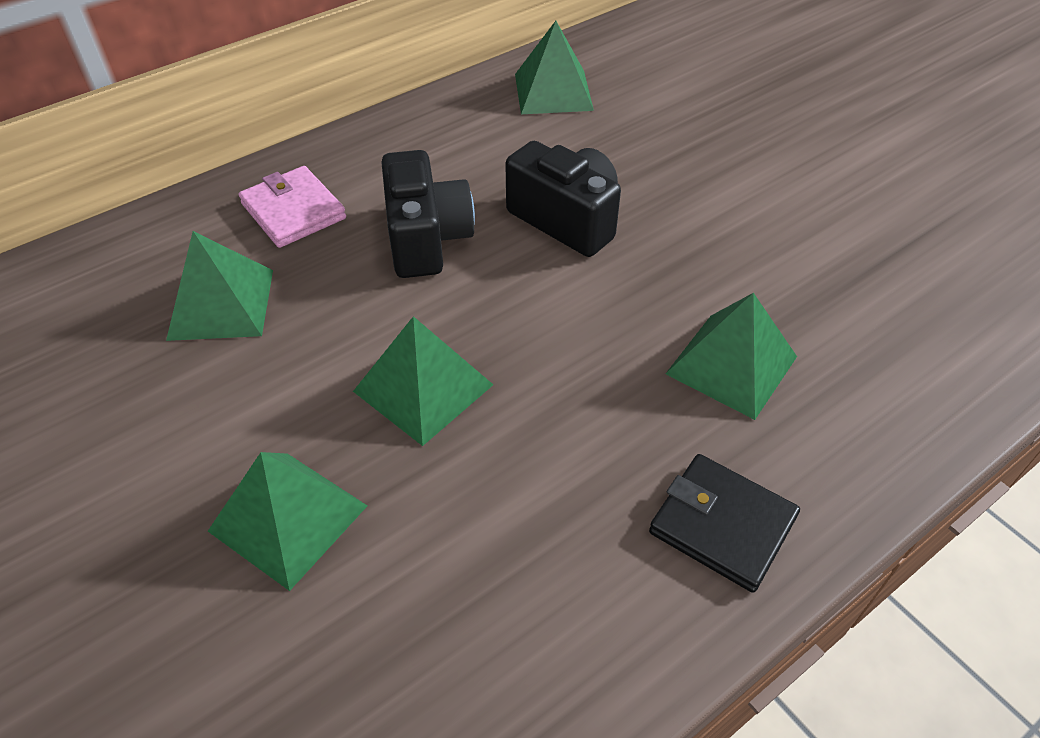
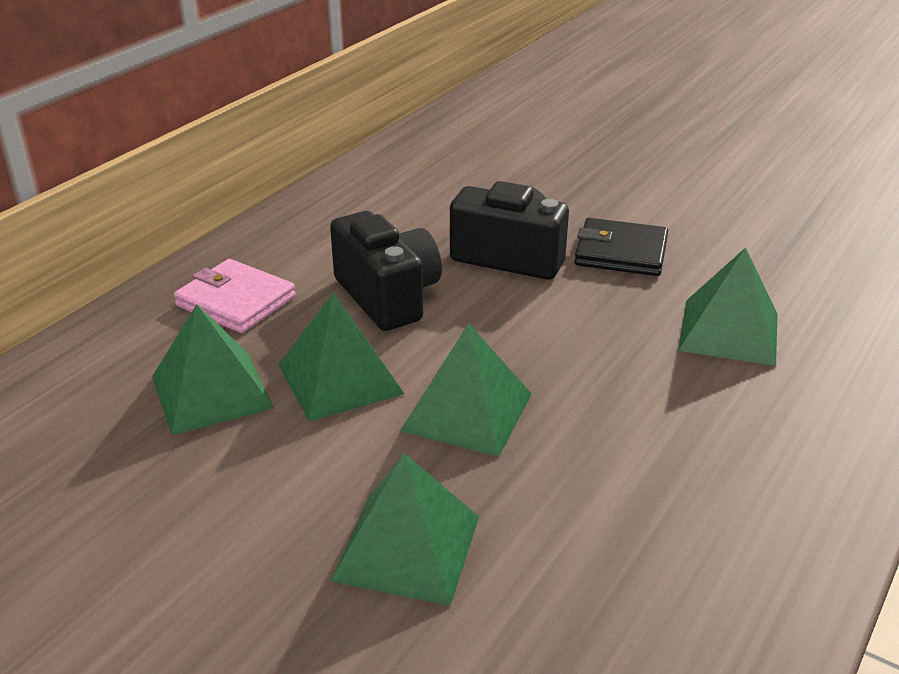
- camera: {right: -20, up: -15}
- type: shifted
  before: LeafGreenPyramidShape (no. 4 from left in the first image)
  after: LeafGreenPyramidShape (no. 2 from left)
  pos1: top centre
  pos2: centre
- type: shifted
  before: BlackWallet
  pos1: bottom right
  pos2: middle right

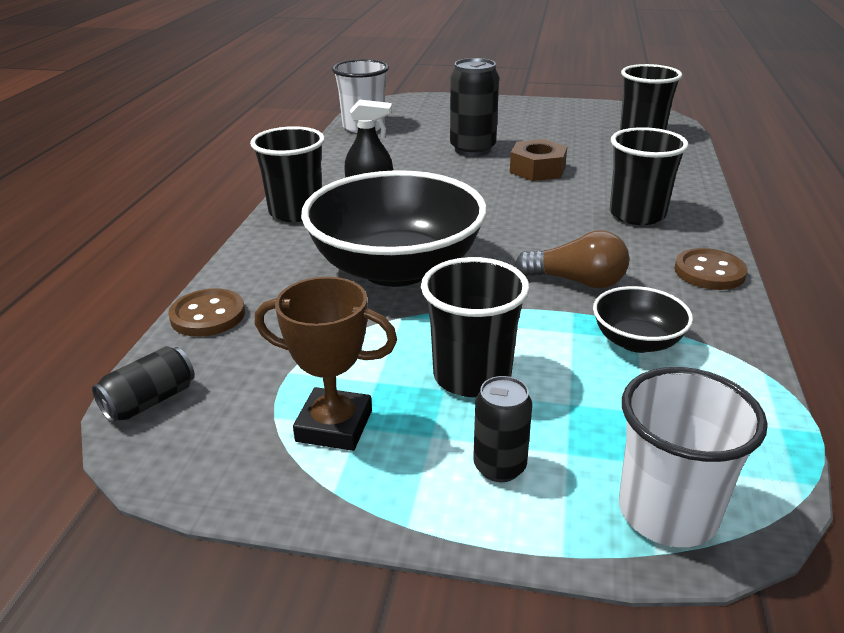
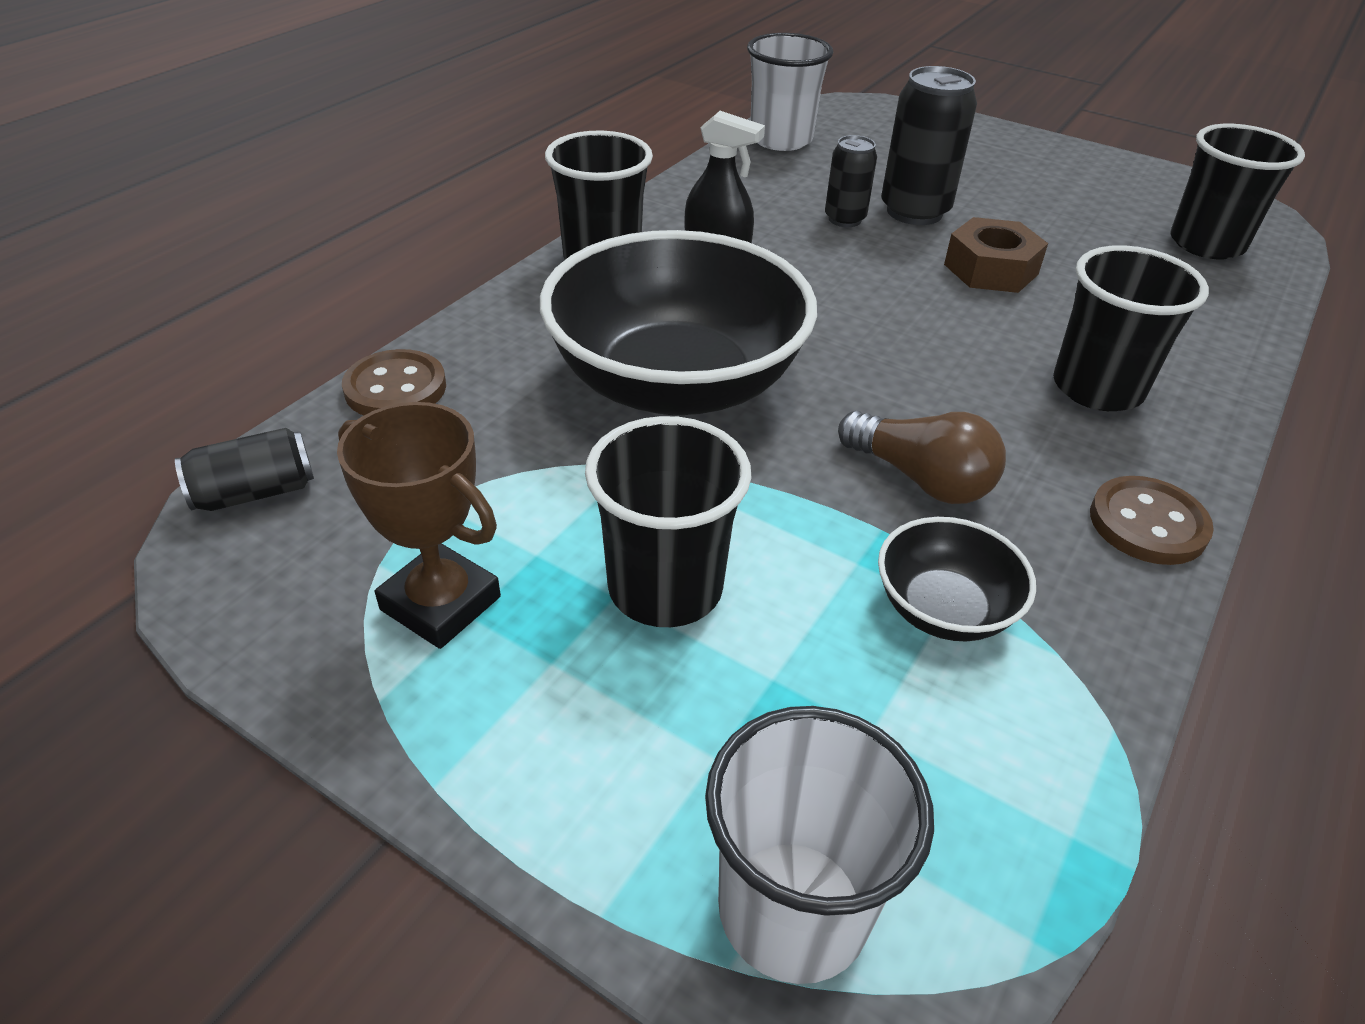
- camera: {right: 20, up: 10}
- type: shifted
  before: BlackCan (no. 3 from left in the first image)
  after: BlackCan (no. 2 from left)
  pos1: bottom centre
  pos2: top centre

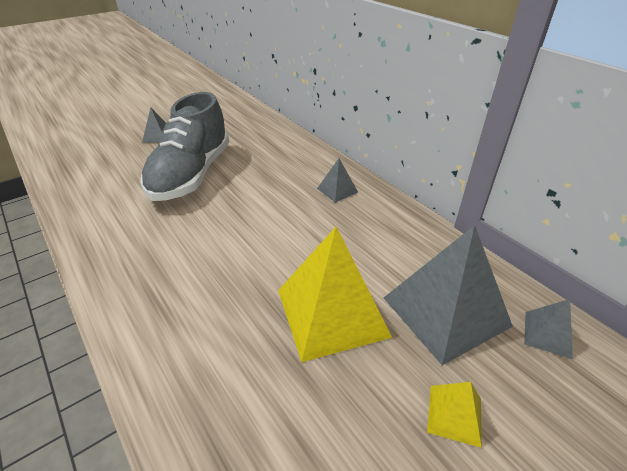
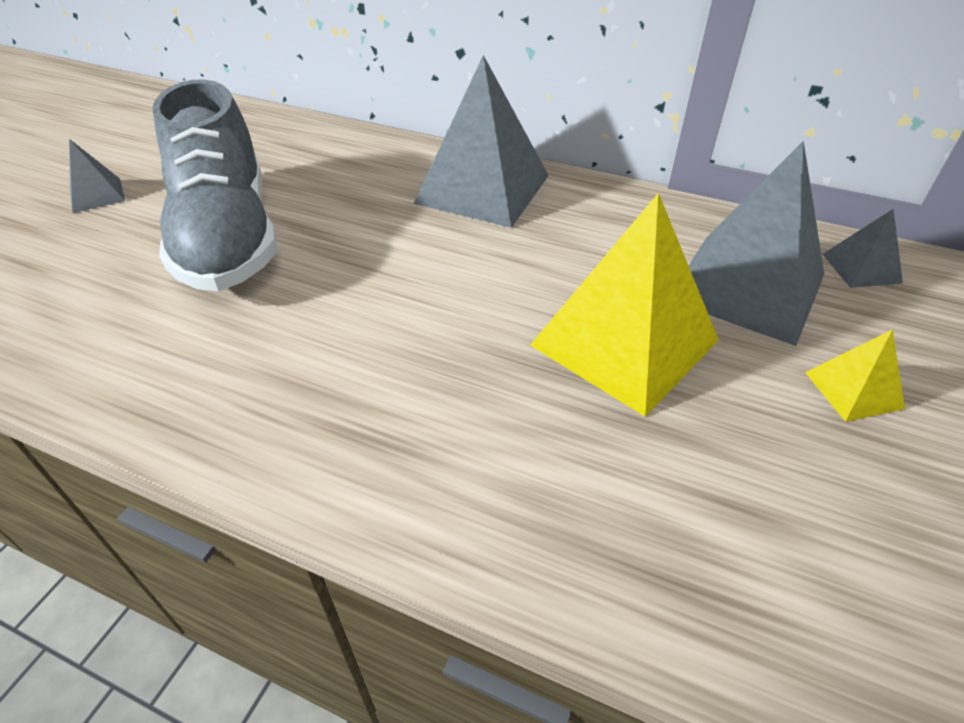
- camera: {right: -30, up: 5}
- type: scaled
  before: GreyPyramidShape (no. 2 from left)
  pos1: centre
  pos2: top centre
  scale: 2.18

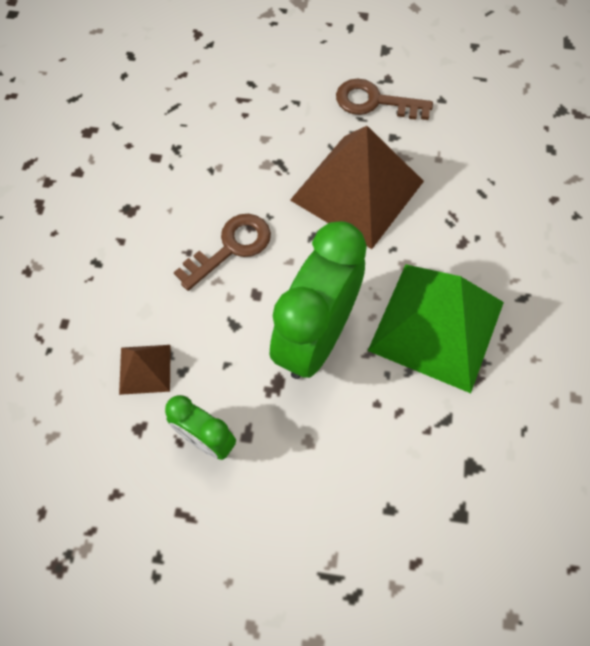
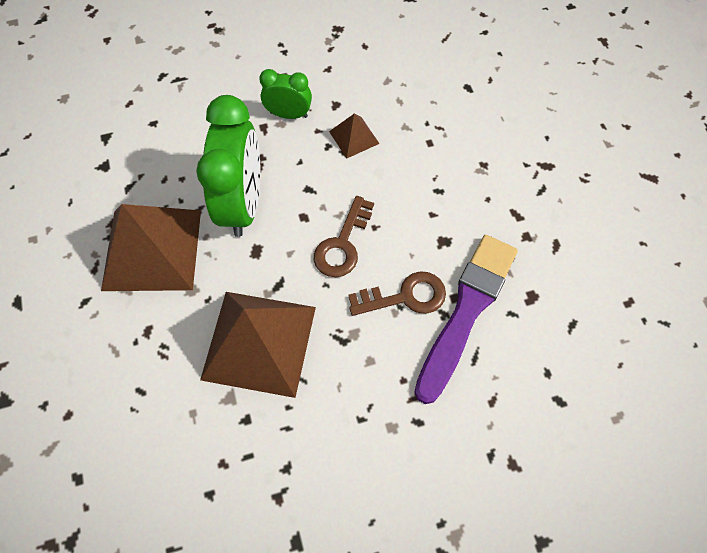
- camera: {right: 155, up: 0}
- type: new
  after: VioletPaintbrush
  pos2: centre
- type: shifted
  before: DarkBrownLatchkey (no. 2 from left)
  pos1: top centre
  pos2: centre
- type: repainted
  before: LeafGreenPyramidShape
  after: DarkBrownPyramidShape (no. 1 from left)
  pos1: middle right
  pos2: middle left

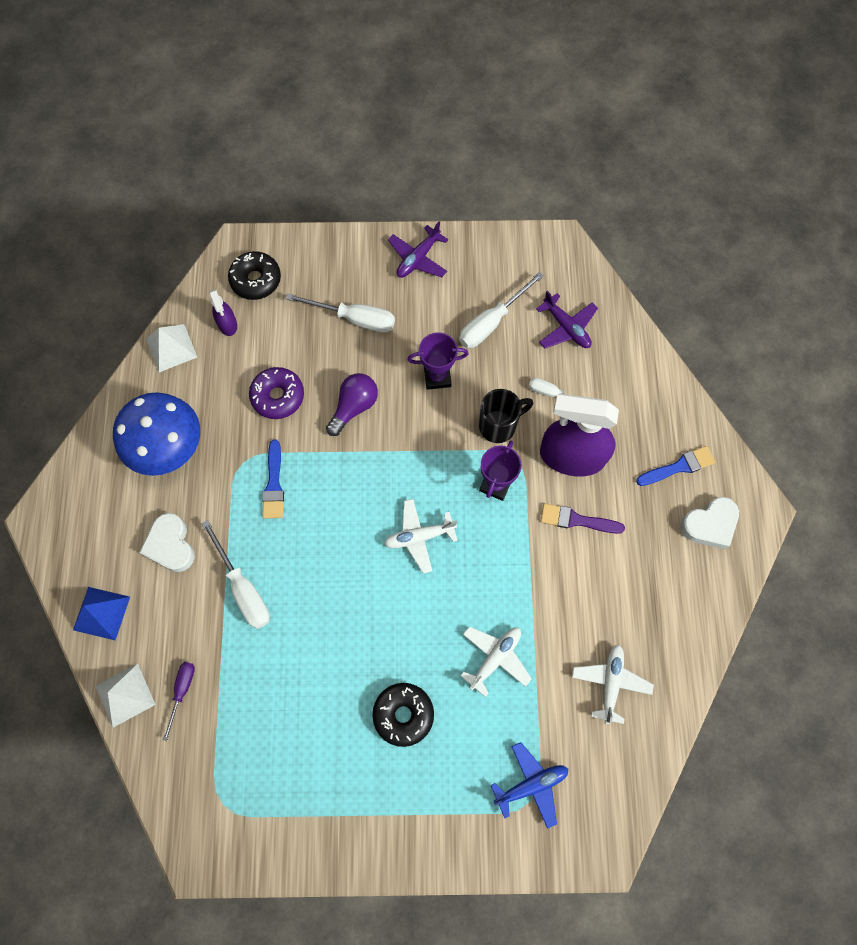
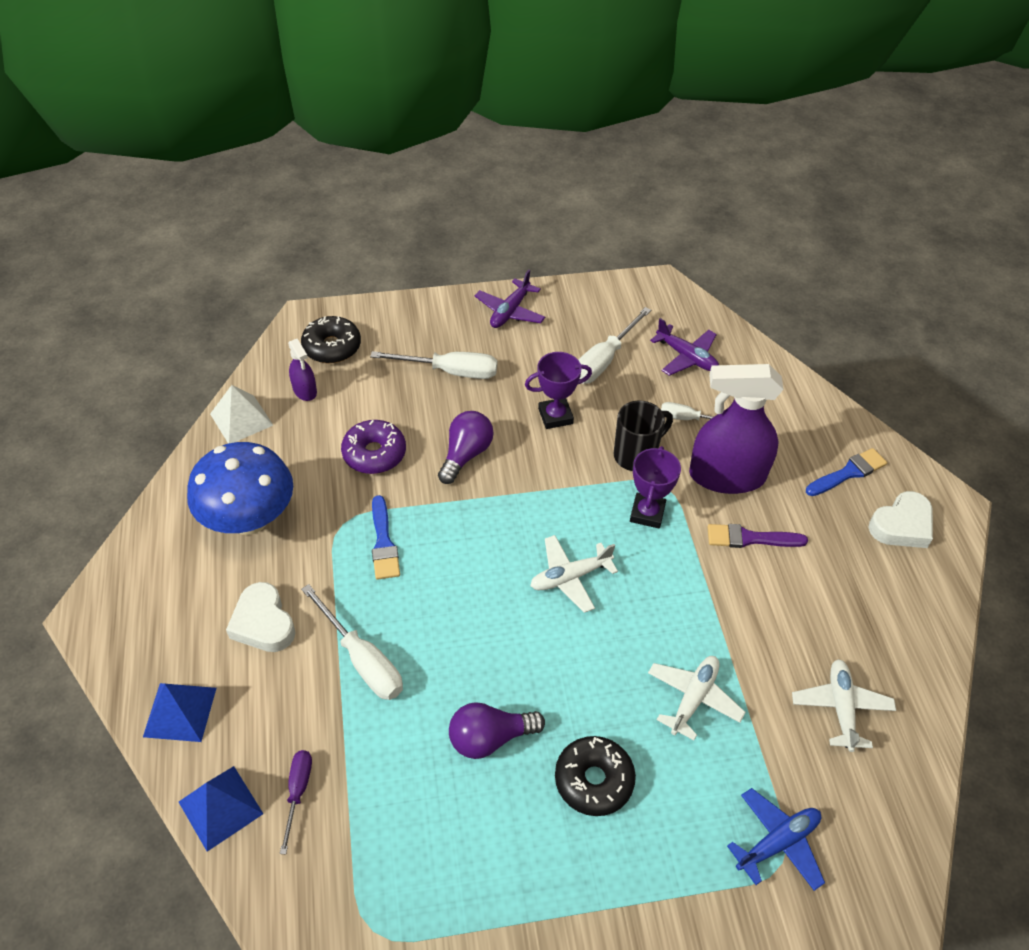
- camera: {right: -10, up: -20}
- type: new
  after: VioletBulb (no. 2 from left)
  pos2: bottom centre
- type: repainted
  before: SnowWhitePyramidShape (no. 1 from left)
  after: CobaltPyramidShape (no. 2 from left)
  pos1: bottom left
  pos2: bottom left

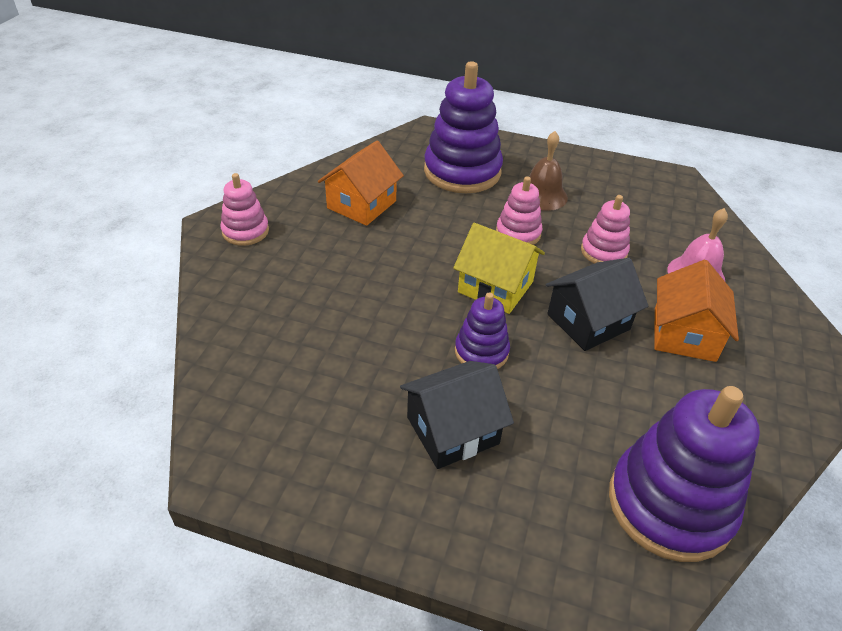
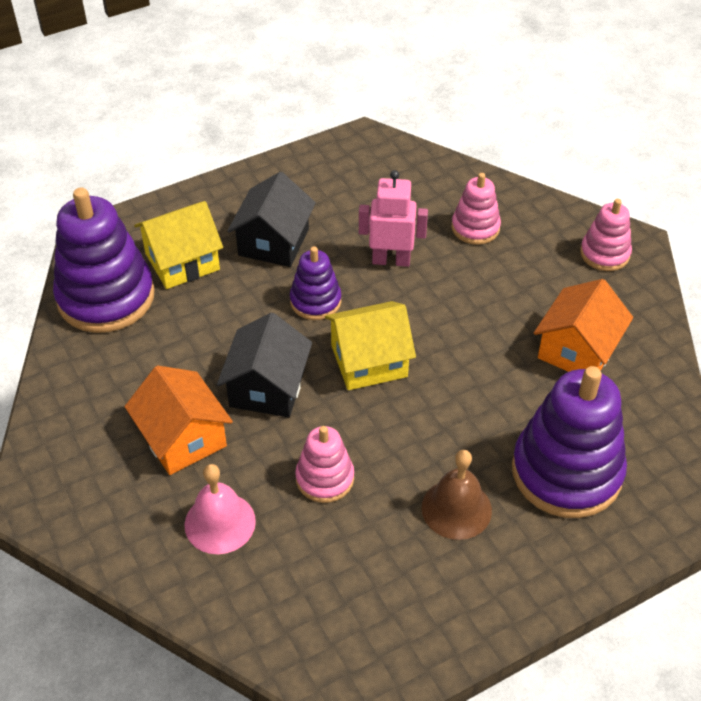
- camera: {right: 135, up: 5}
- type: new
  after: YellowCottage (no. 1 from left)
  pos2: middle left
- type: new
  after: RosePinkRobot
  pos2: top centre
- type: shifted
  before: RosePinkRingStacker (no. 2 from left)
  pos1: top centre
  pos2: top right
- type: rotated
  before: OrangeColouredCottage (no. 1 from left in the first image)
  pos1: top centre
  pos2: middle right
  turn: 45

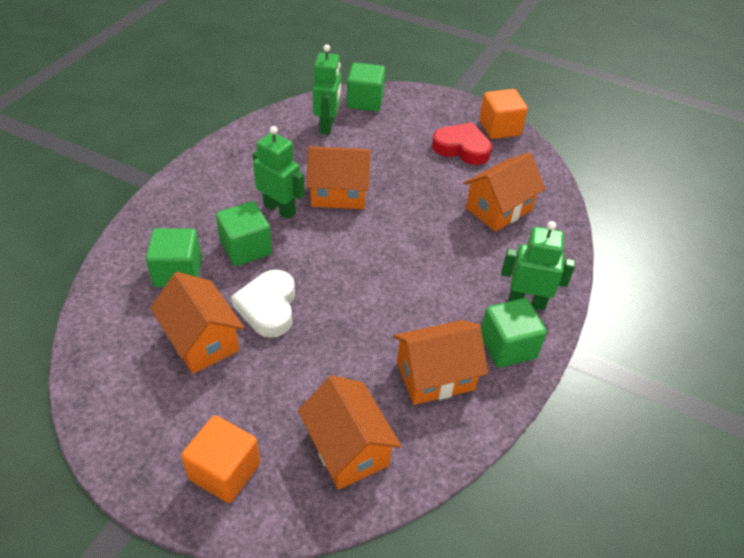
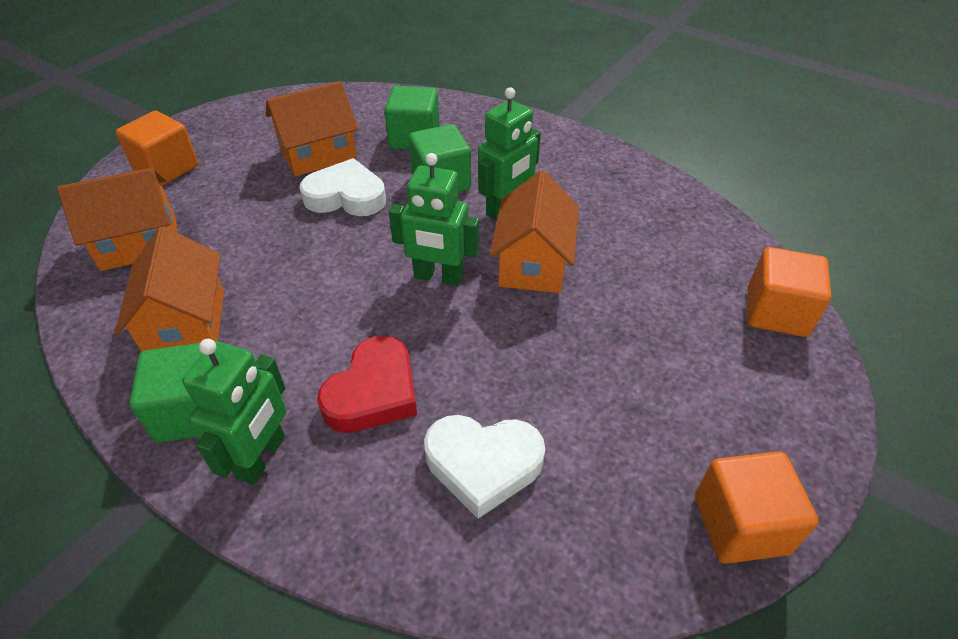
- camera: {right: 100, up: 0}
- type: shifted
  before: LeafGreenRobot (no. 2 from left)
  pos1: top centre
  pos2: centre
- type: shifted
  before: CrimsonHeartShape
  pos1: top centre
  pos2: centre
- type: swapped
  before: OrangeColouredCottage (no. 5 from left)
  after: SnowWhiteHeartShape (no. 2 from left)
  pos1: middle right
  pos2: bottom centre
- type: repainted
  before: LeafGreenCube (no. 3 from left)
  after: OrangeColouredCube (no. 3 from left)
  pos1: top centre
  pos2: middle right

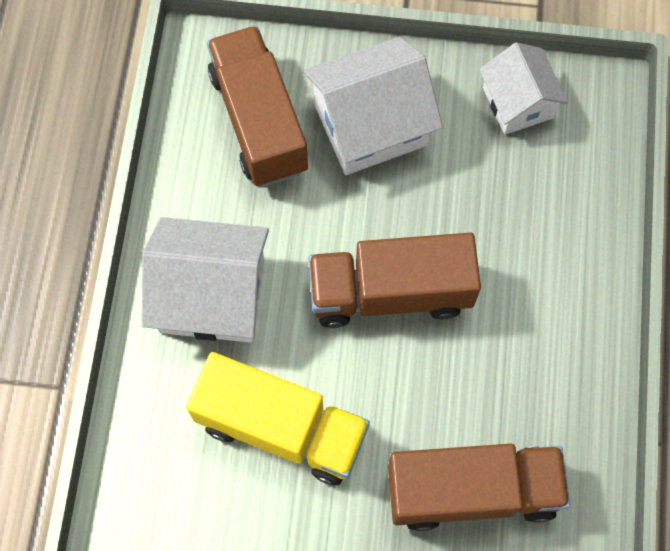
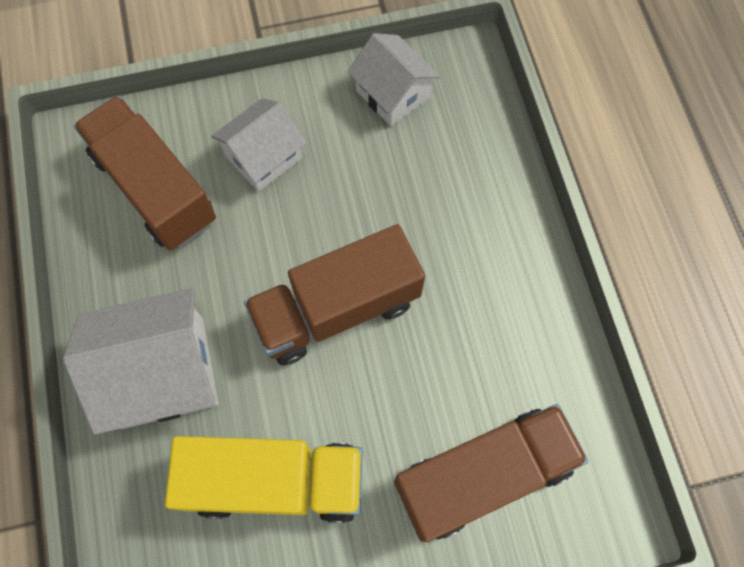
- camera: {right: -20, up: 0}
- type: scaled
  before: SnowWhiteCottage (no. 2 from left)
  pos1: top centre
  pos2: top centre
  scale: 0.64

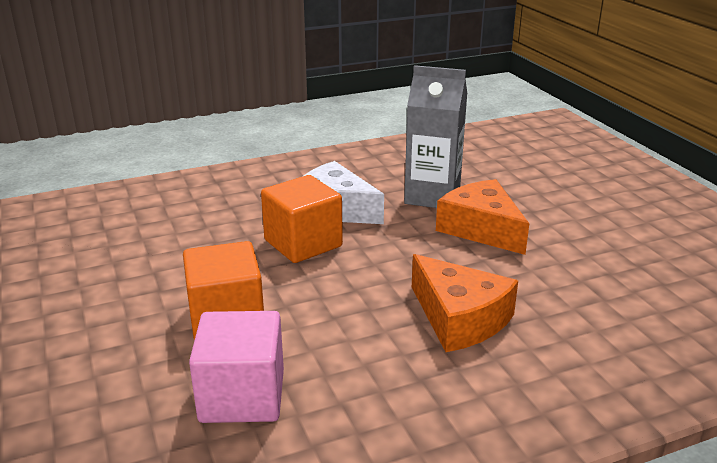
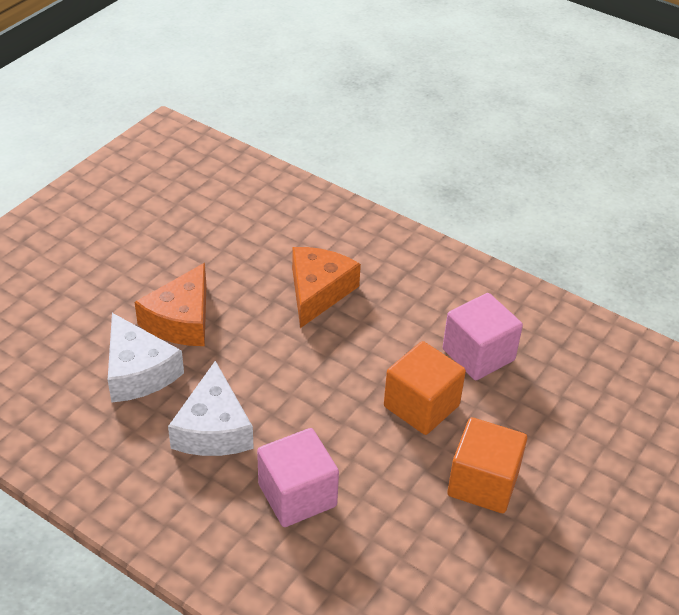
- camera: {right: -125, up: 15}
- type: new
  after: RosePinkCube (no. 1 from left)
  pos2: bottom centre
- type: shifted
  before: OrangeColouredCube (no. 2 from left)
  pos1: centre
  pos2: bottom right
- type: swapped
  before: GreyCarton
  after: SnowWhiteCheese (no. 1 from left)
  pos1: top centre
  pos2: middle left

